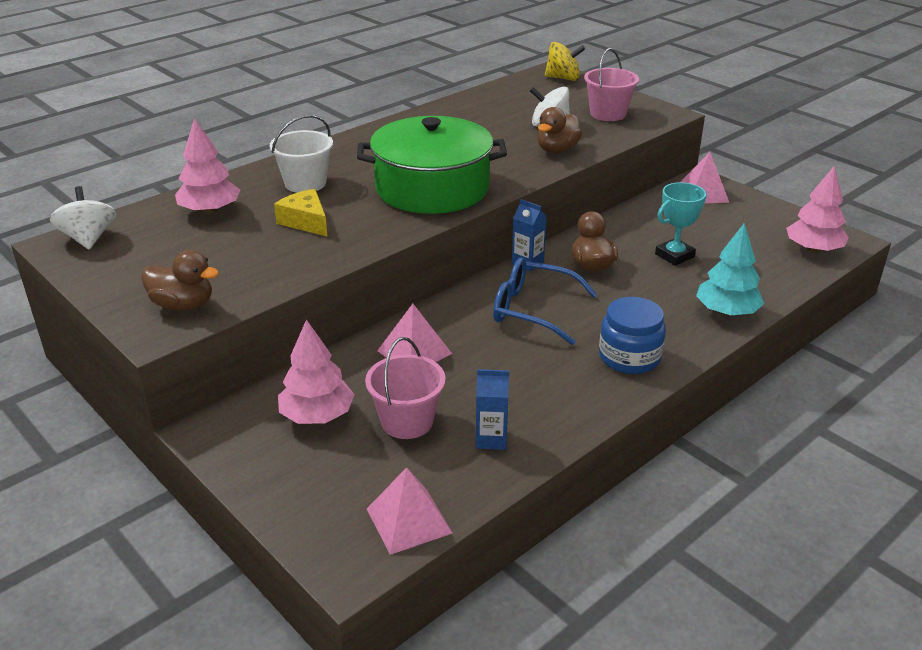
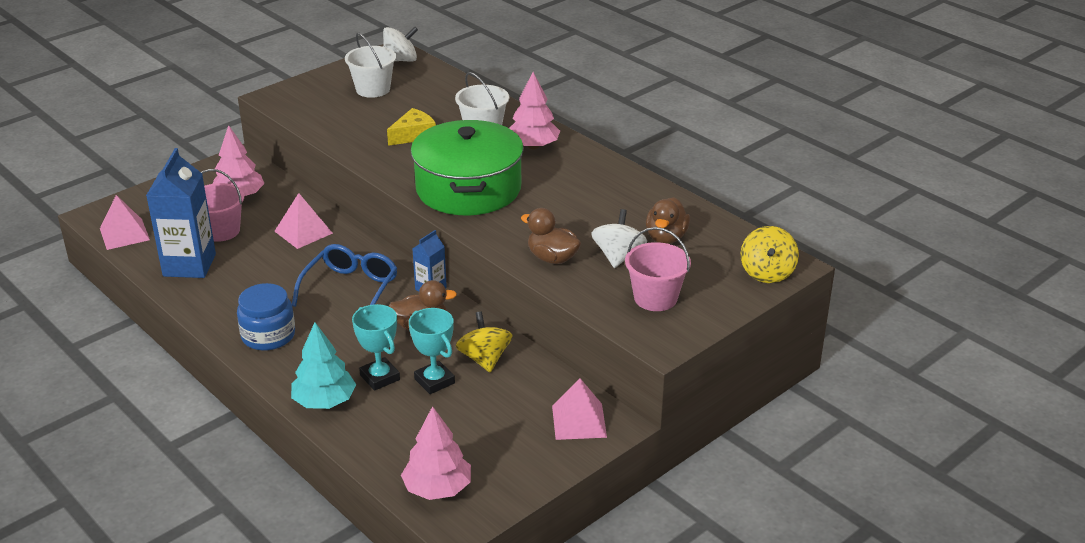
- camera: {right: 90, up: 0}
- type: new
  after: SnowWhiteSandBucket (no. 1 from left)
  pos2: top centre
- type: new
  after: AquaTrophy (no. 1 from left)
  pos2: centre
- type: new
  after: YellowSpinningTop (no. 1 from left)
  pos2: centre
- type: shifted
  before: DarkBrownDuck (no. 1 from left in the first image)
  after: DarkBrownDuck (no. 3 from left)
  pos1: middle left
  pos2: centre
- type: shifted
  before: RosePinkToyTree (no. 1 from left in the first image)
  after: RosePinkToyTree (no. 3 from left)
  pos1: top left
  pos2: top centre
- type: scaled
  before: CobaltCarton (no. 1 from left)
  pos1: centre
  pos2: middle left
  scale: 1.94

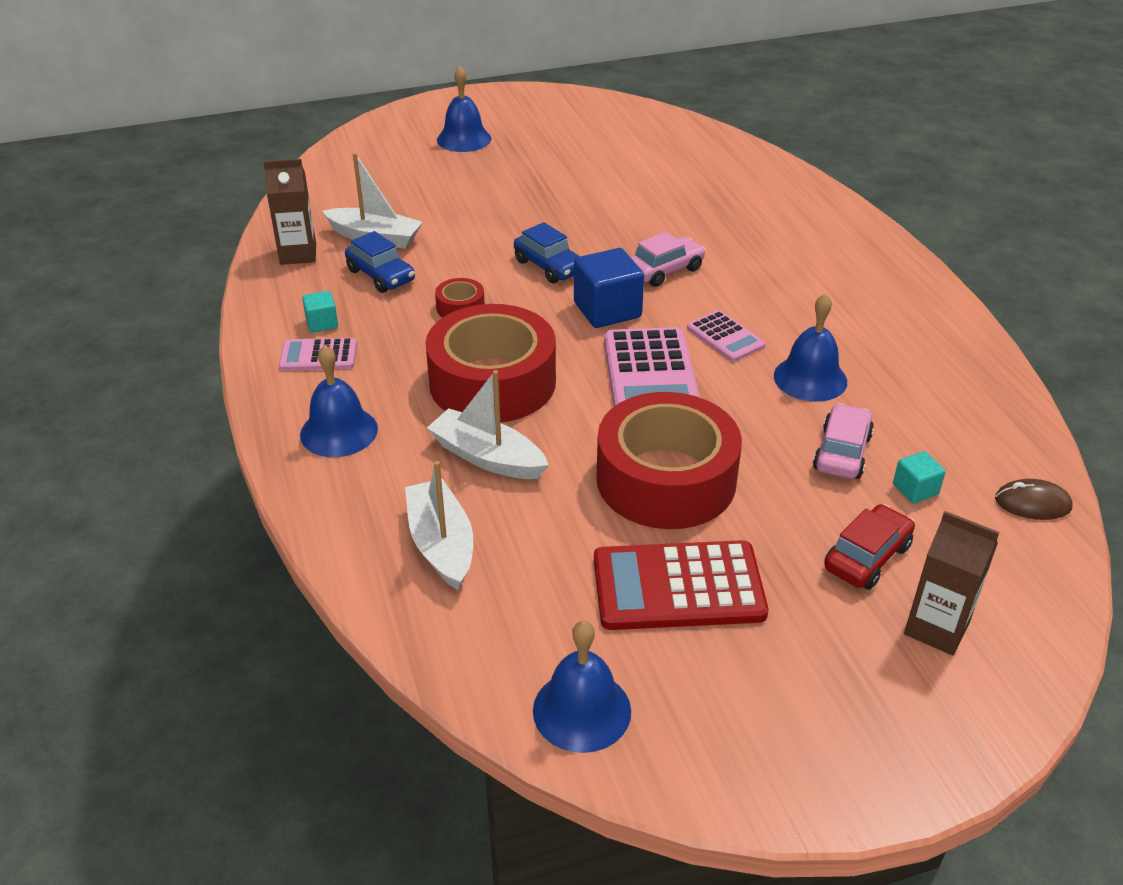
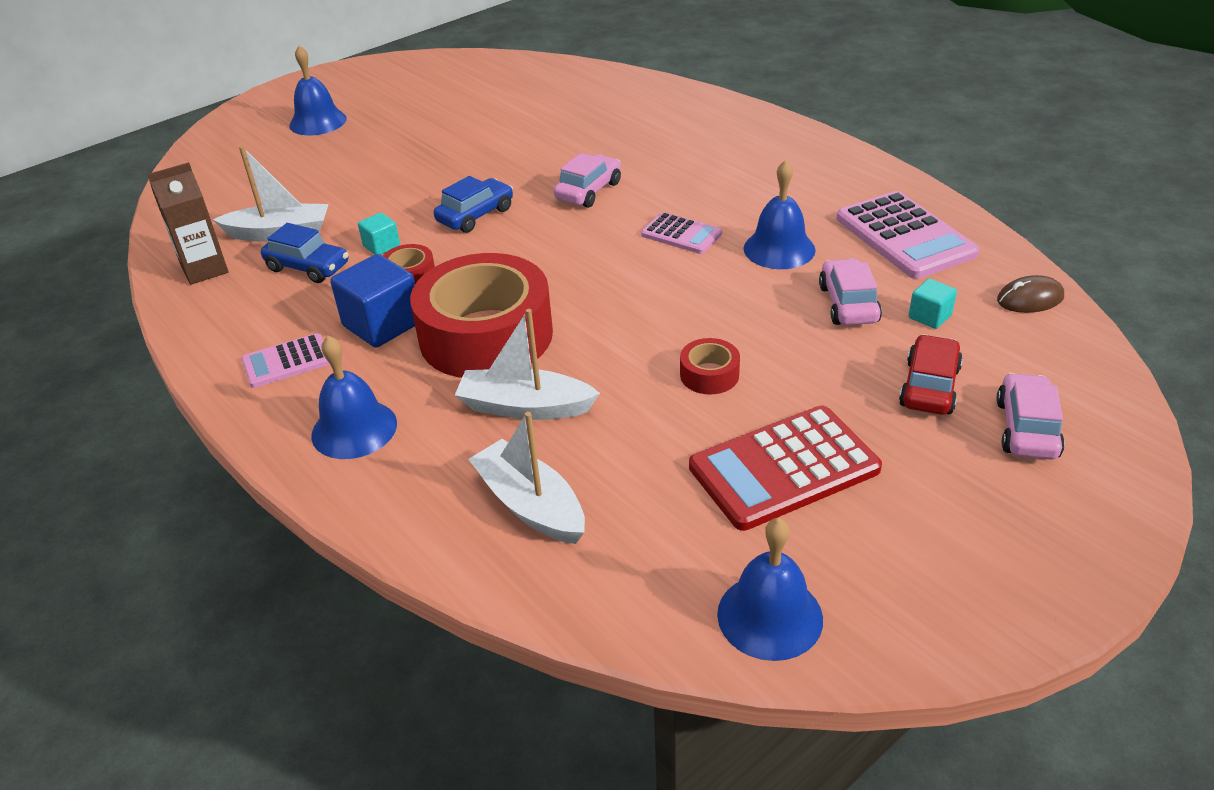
- camera: {right: -20, up: 0}
- type: shifted
  before: AquaCube (no. 1 from left)
  pos1: middle left
  pos2: top left
- type: shifted
  before: CobaltCube
  pos1: top centre
  pos2: middle left
- type: shifted
  before: RosePinkAddingMachine (no. 2 from left in the first image)
  after: RosePinkAddingMachine (no. 3 from left)
  pos1: centre
  pos2: top right
- type: swapped
  before: DarkBrownCarton (no. 2 from left)
  after: RosePinkCar (no. 3 from left)
  pos1: middle right
  pos2: middle right
- type: rotated
  before: CobaltCar (no. 2 from left)
  pos1: top centre
  pos2: top centre
  turn: -75
- type: scaled
  before: CrimsonTape (no. 3 from left)
  pos1: centre
  pos2: centre
  scale: 0.41

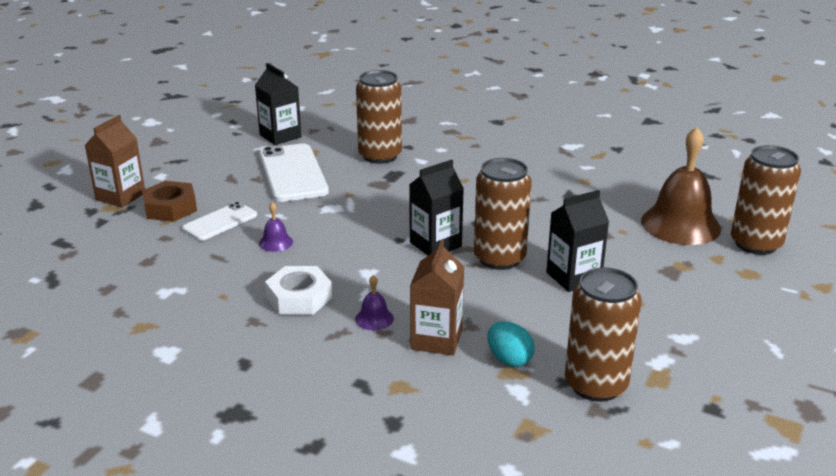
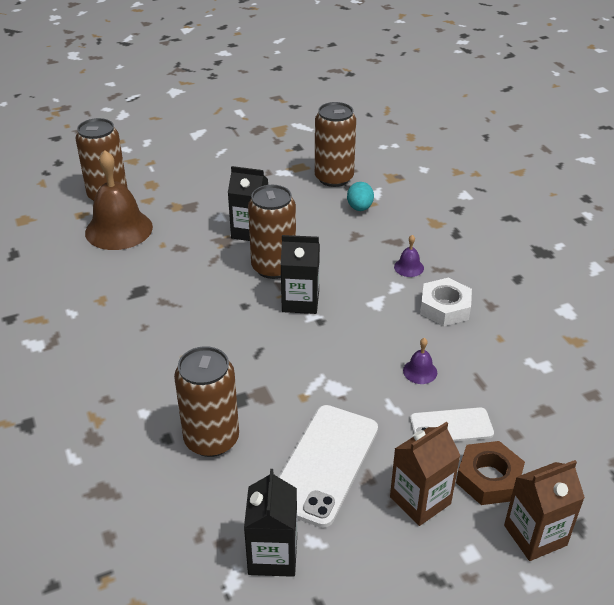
- camera: {right: -140, up: 10}
- type: shifted
  before: DarkBrownCarton (no. 2 from left in the first image)
  after: DarkBrownCarton (no. 1 from left)
  pos1: centre
  pos2: bottom right

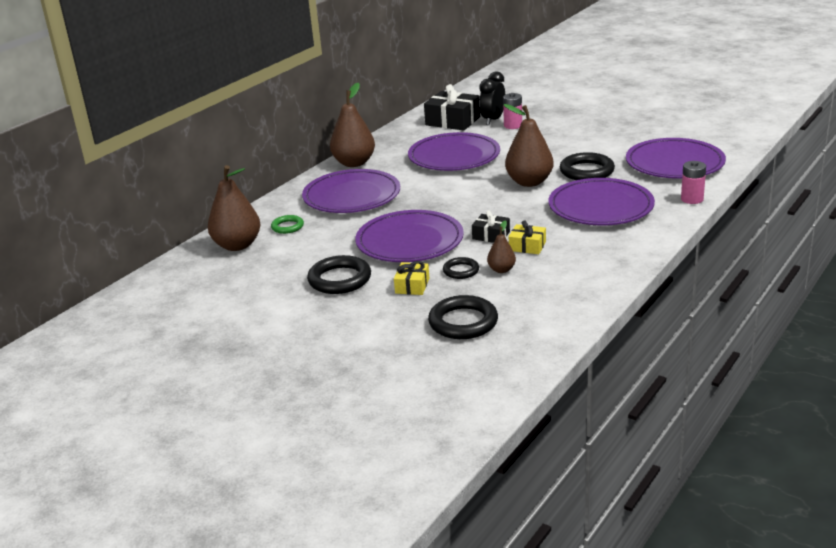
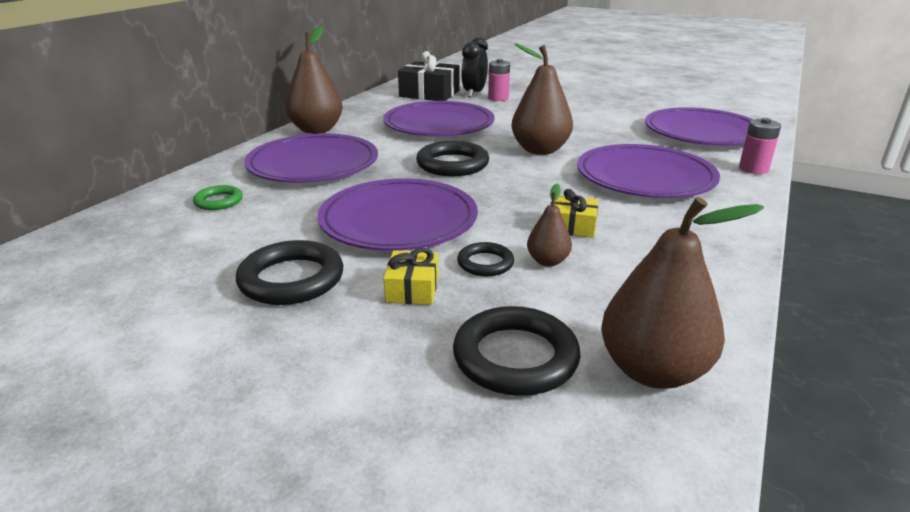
- camera: {right: -10, up: 0}
- type: gone
  before: BlackGift (no. 2 from left)
  pos1: centre
- type: shifted
  before: DarkBrownPear (no. 1 from left in the first image)
  after: DarkBrownPear (no. 4 from left)
  pos1: middle left
  pos2: middle right
- type: shifted
  before: BlackTorus (no. 4 from left in the first image)
  after: BlackTorus (no. 2 from left)
  pos1: top right
  pos2: top centre

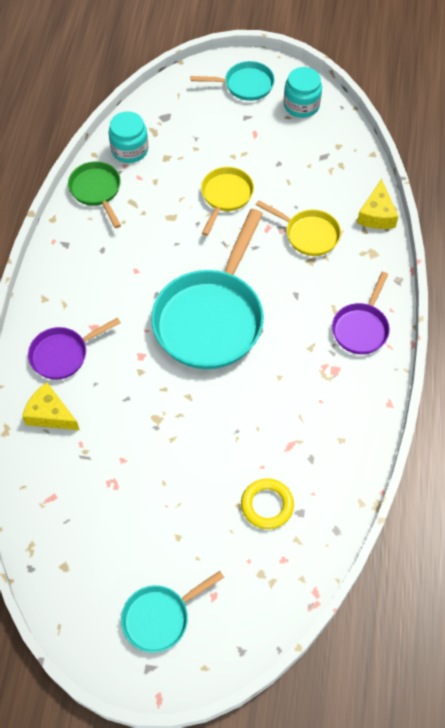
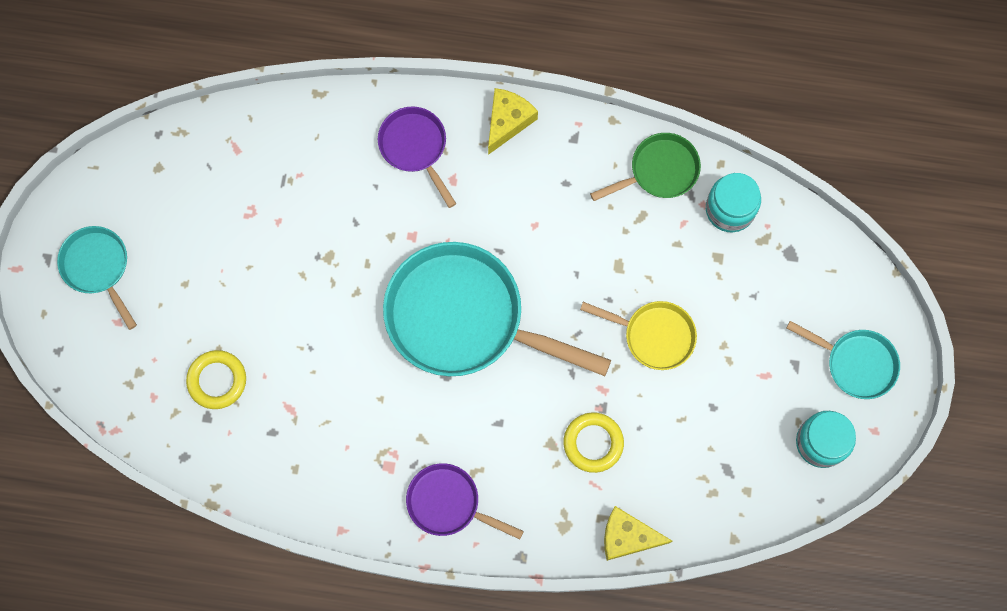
- camera: {right: 90, up: 15}
- type: shifted
  before: YellowCheese (no. 1 from left)
  pos1: middle left
  pos2: top centre
- type: swapped
  before: YellowFryingPan (no. 2 from left)
  after: YellowTorus (no. 2 from left)
  pos1: top right
  pos2: bottom centre
- type: rotated
  before: AquaFryingPan (no. 3 from left)
  pos1: top centre
  pos2: middle right
  turn: -60

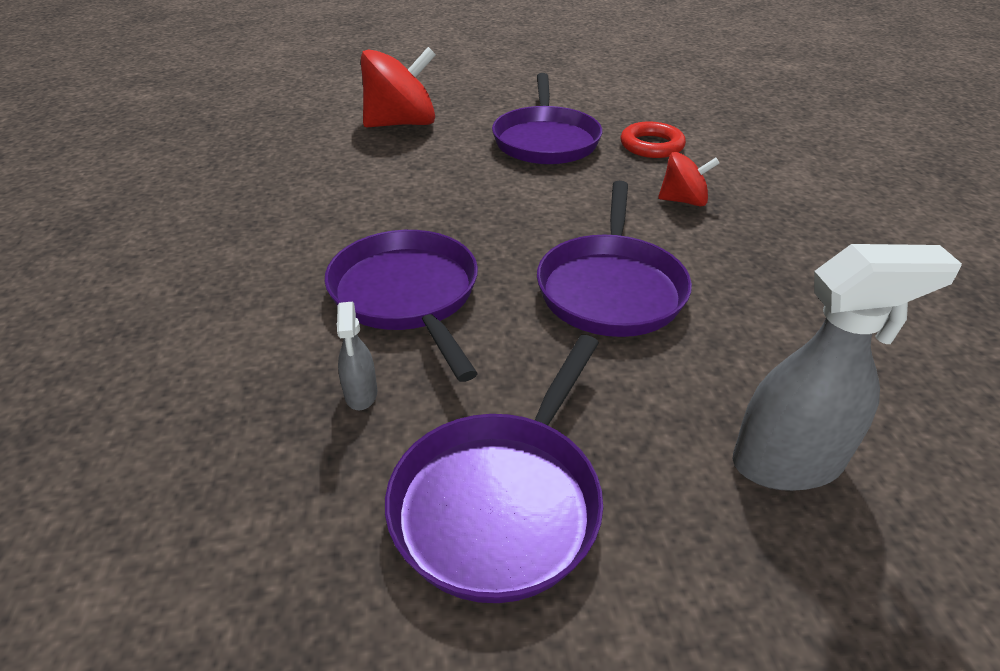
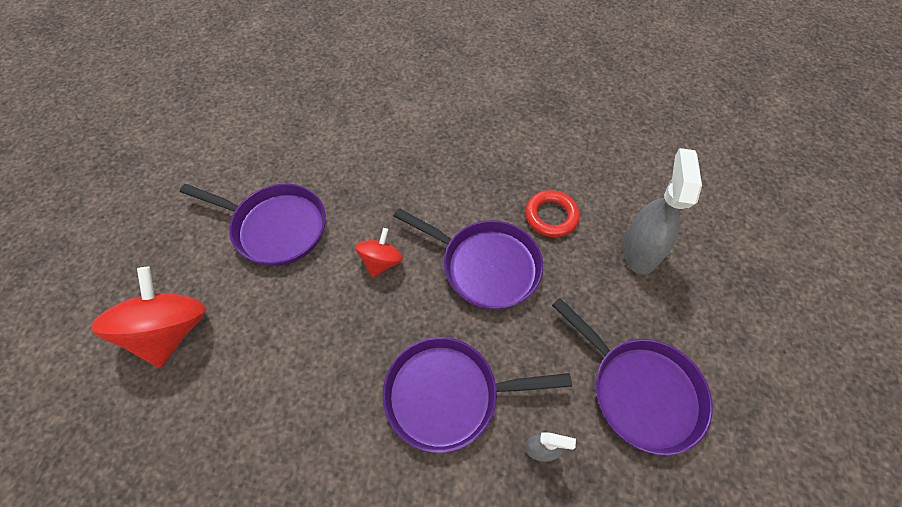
- camera: {right: -70, up: 20}
- type: shifted
  before: CrimsonTorus
  pos1: top centre
  pos2: centre
- type: shifted
  before: CrimsonSpinningTop (no. 2 from left)
  pos1: top right
  pos2: centre

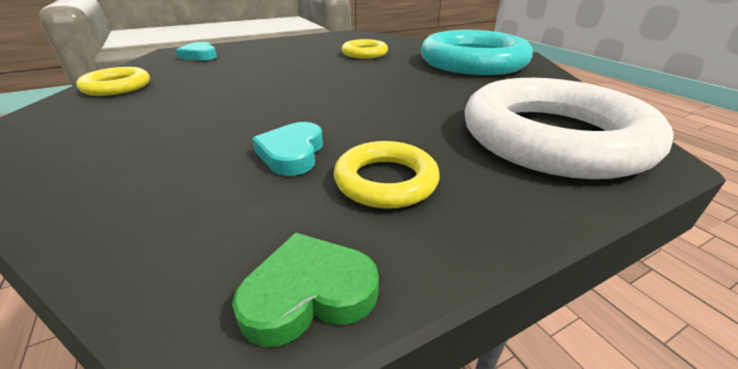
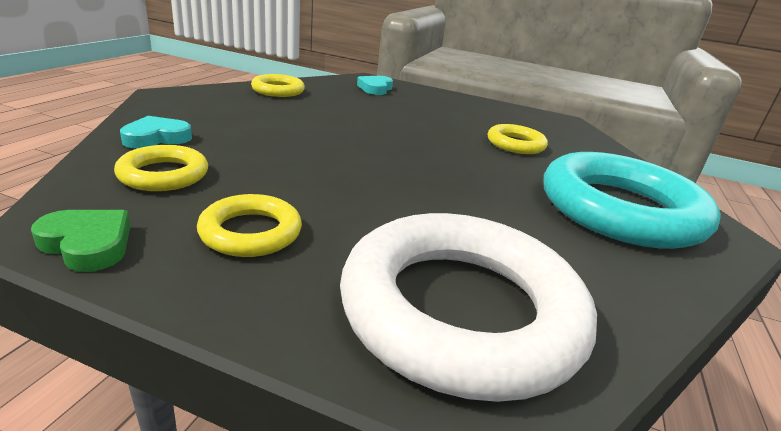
- camera: {right: 45, up: -5}
- type: new
  after: YellowTorus (no. 1 from left)
  pos2: middle left
- type: shifted
  before: AquaHeartShape (no. 2 from left in the first image)
  after: AquaHeartShape (no. 1 from left)
  pos1: centre
  pos2: top left

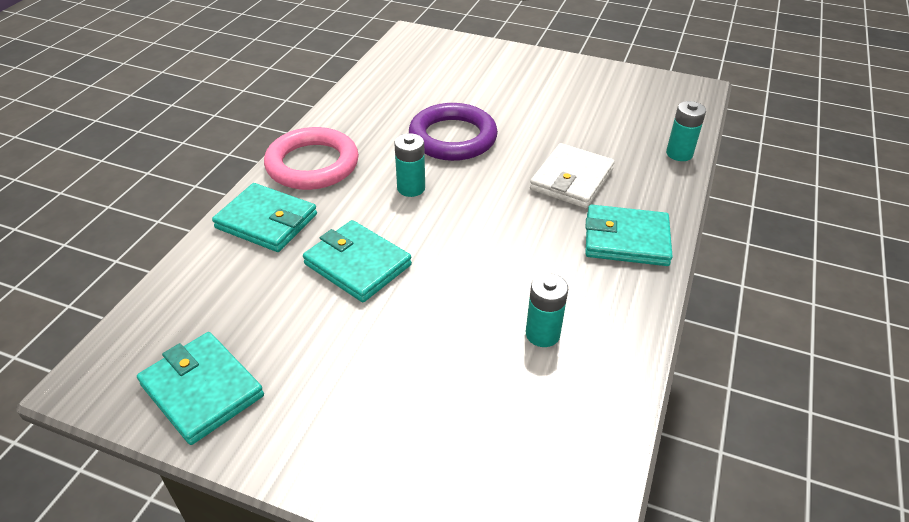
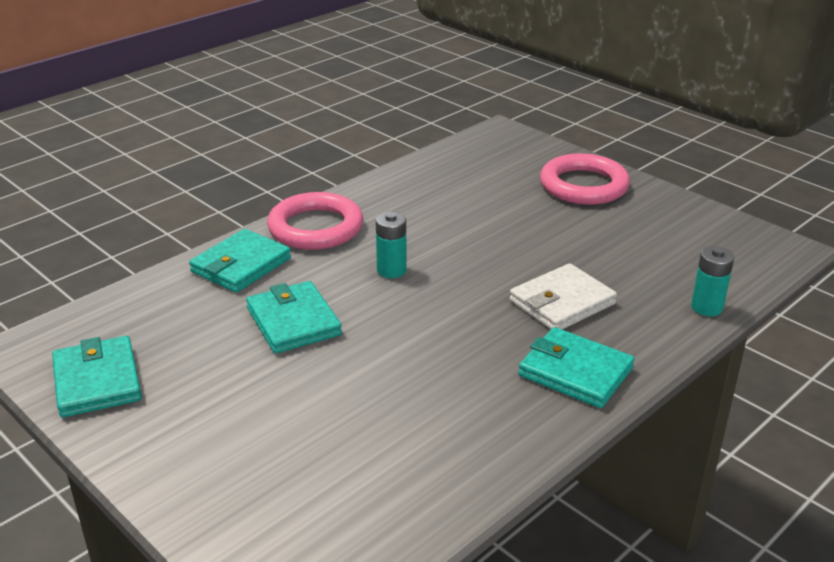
- camera: {right: 25, up: -10}
- type: gone
  before: VioletTorus
  pos1: top centre
- type: gone
  before: AquaAaBattery (no. 2 from left)
  pos1: centre
- type: new
  after: RosePinkTorus (no. 2 from left)
  pos2: top right
- type: rotated
  before: AquaWallet (no. 2 from left)
  pos1: middle left
  pos2: middle left
  turn: 75

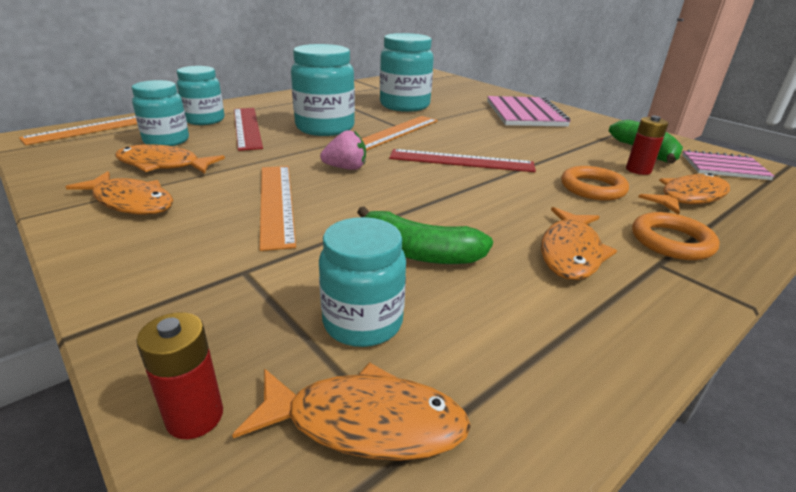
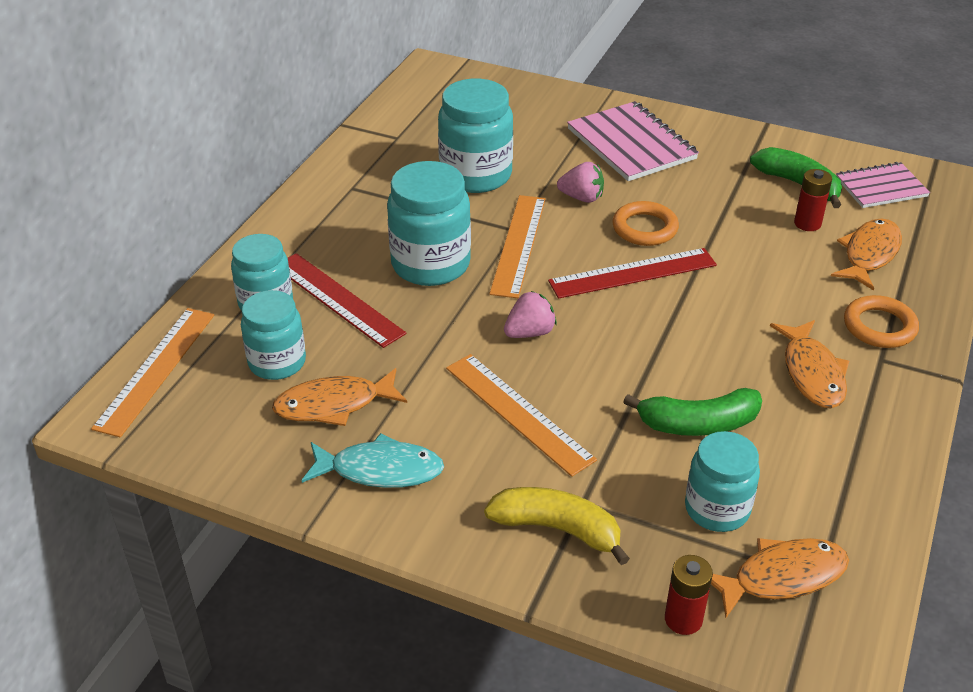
- camera: {right: -25, up: 10}
- type: new
  after: YellowToyBanana
  pos2: bottom centre
- type: new
  after: RosePinkToyStrawberry (no. 2 from left)
  pos2: top centre
- type: shifted
  before: OrangeColouredTorus (no. 1 from left)
  pos1: middle right
  pos2: top centre
- type: repainted
  before: OrangeColouredFishFigure (no. 1 from left)
  after: AquaFishFigure
  pos1: middle left
  pos2: centre

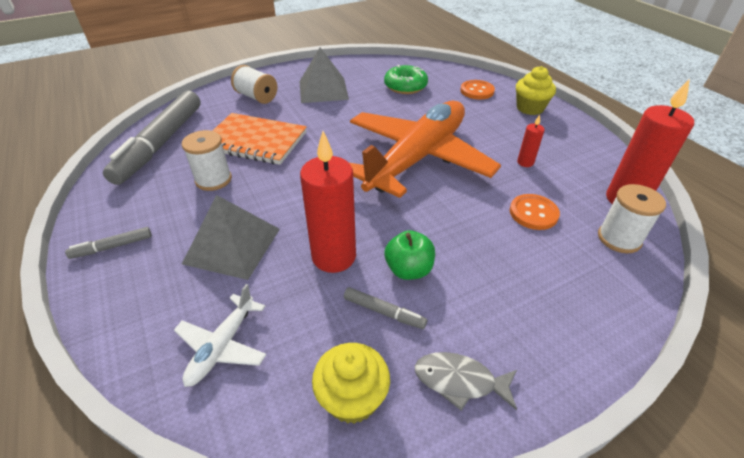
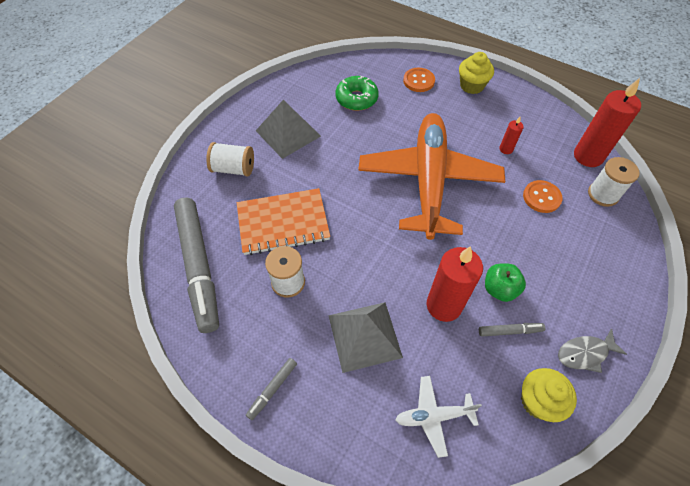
- camera: {right: -30, up: 15}
- type: rotated
  before: SnowWhiteAeroplane
  pos1: bottom left
  pos2: bottom centre
  turn: 90

